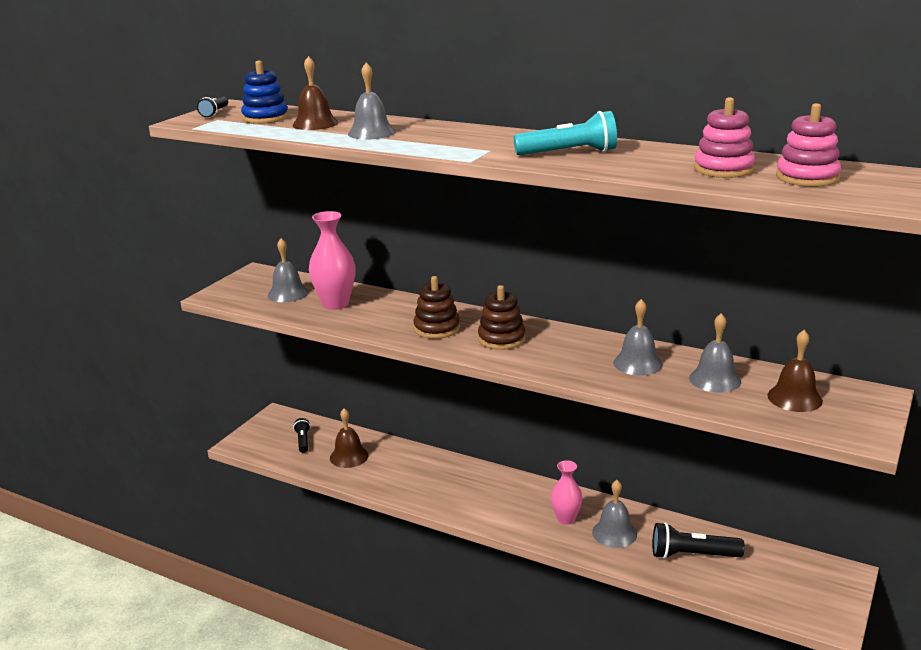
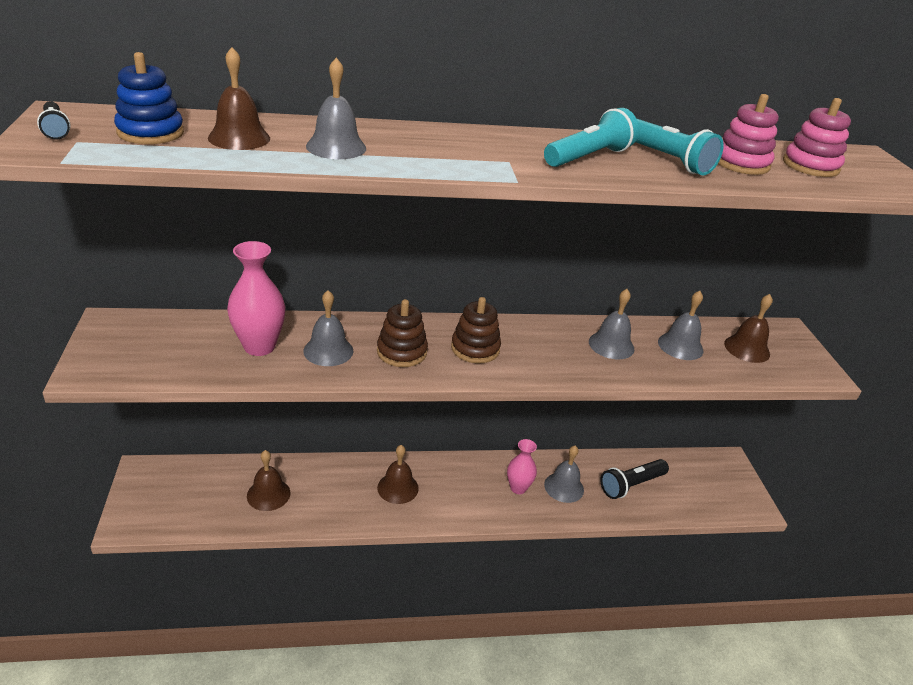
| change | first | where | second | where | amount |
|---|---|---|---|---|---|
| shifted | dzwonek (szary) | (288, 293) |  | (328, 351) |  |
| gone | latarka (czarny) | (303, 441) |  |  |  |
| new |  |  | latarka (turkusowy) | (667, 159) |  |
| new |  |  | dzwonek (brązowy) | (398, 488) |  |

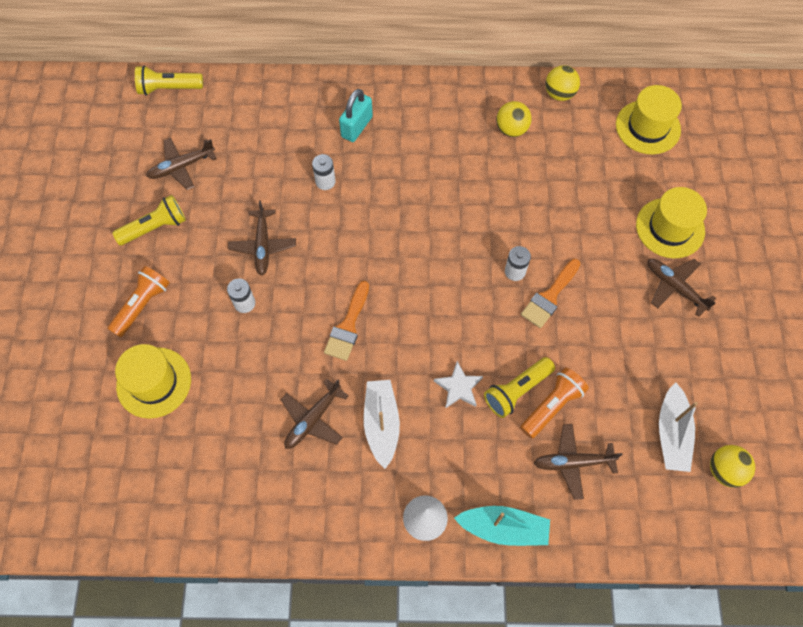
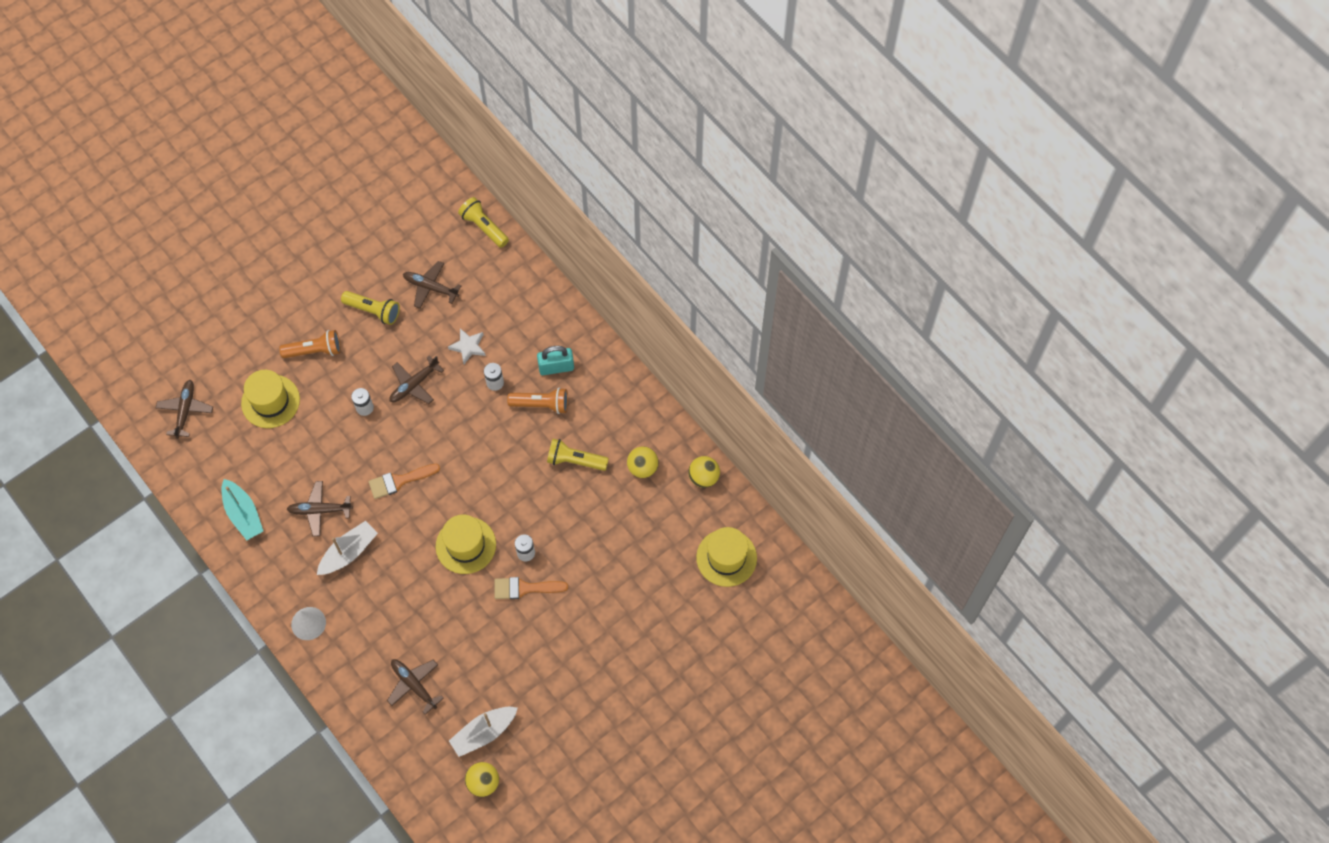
| change | first | where | second | where | amount |
|---|---|---|---|---|---|
| shifted | kapelusz (żółty) | (670, 228) |  | (465, 545) |  |
| shifted | samolot (brązowy) | (675, 287) |  | (185, 411) |  |
| shifted | latarka (żółty) | (516, 391) |  | (575, 460) |  |
| shifted | gwiazda (biały) | (458, 387) |  | (468, 347) |  |
| shifted | latarka (pomarańczowy) | (552, 406) |  | (541, 404) |  |
| shifted | łódka (turkusowy) | (503, 528) |  | (243, 514) |  |

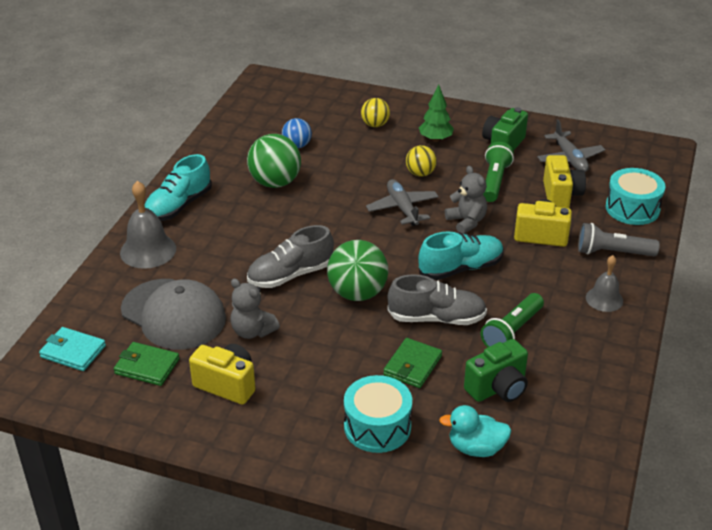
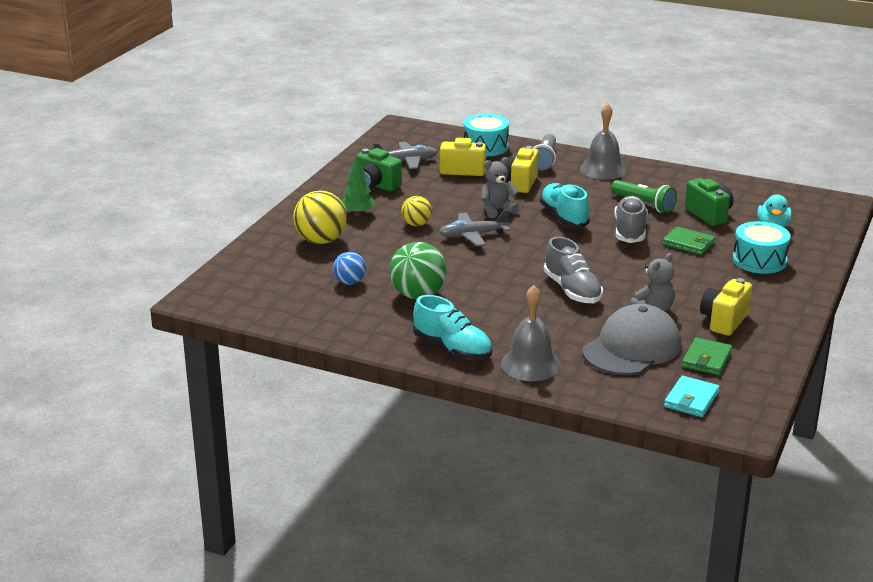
| change | first | where | second | where | amount |
|---|---|---|---|---|---|
| scaled | piłka (żółty) | (375, 125) |  | (321, 241) | x1.70 |
| gone | latarka (zielony) | (494, 181) |  |  |  |
| gone | piłka (zielony) | (357, 293) |  |  |  |
| scaled | dzwonek (szary) | (604, 299) |  | (603, 169) | x1.58 |

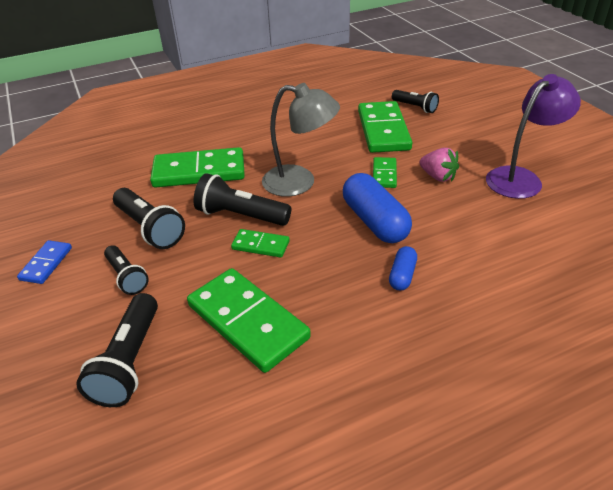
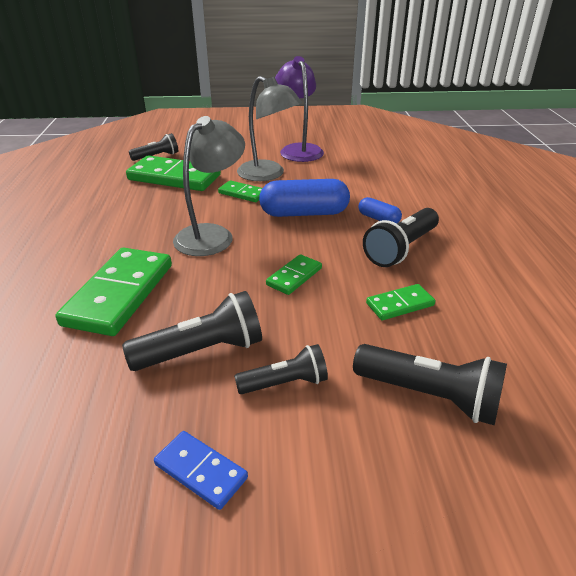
| change | first | where | second | where | amount |
|---|---|---|---|---|---|
| swapped | truskawka (różowy) | (438, 177) | lampka (szary) | (268, 175) |  |
| shifted | latarka (czarny) | (241, 216) |  | (401, 249) |  |
| scaled | kostka domina (zielony) | (248, 321) |  | (400, 304) | x0.50 |

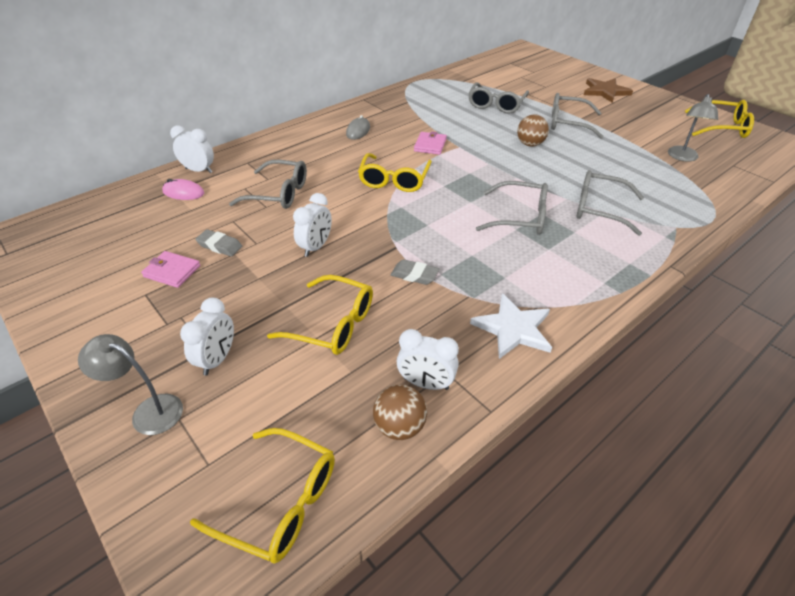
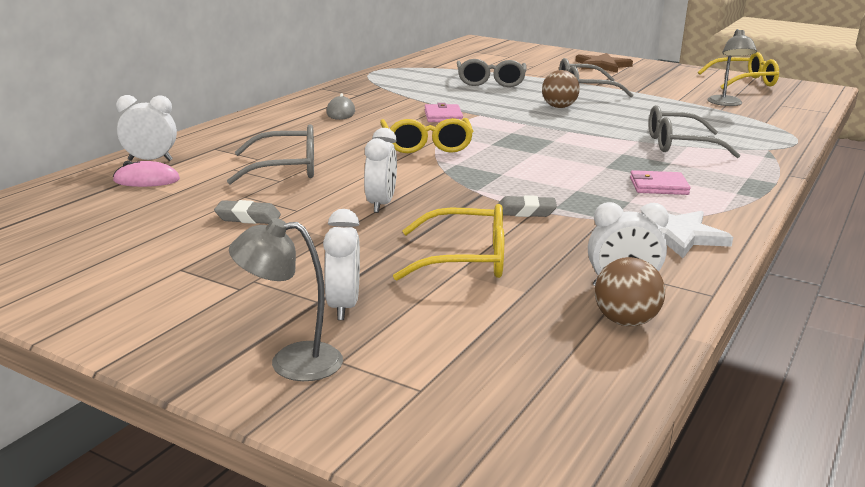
| change | first | where | second | where | amount |
|---|---|---|---|---|---|
| gone | okulary (szary) | (520, 217) |  |  |  |
| shifted | portfel (różowy) | (172, 271) |  | (658, 186) |  |
| gone | okulary (żółty) | (280, 502) |  |  |  |

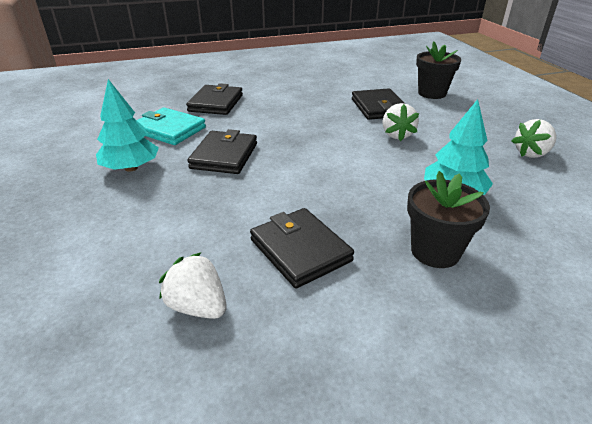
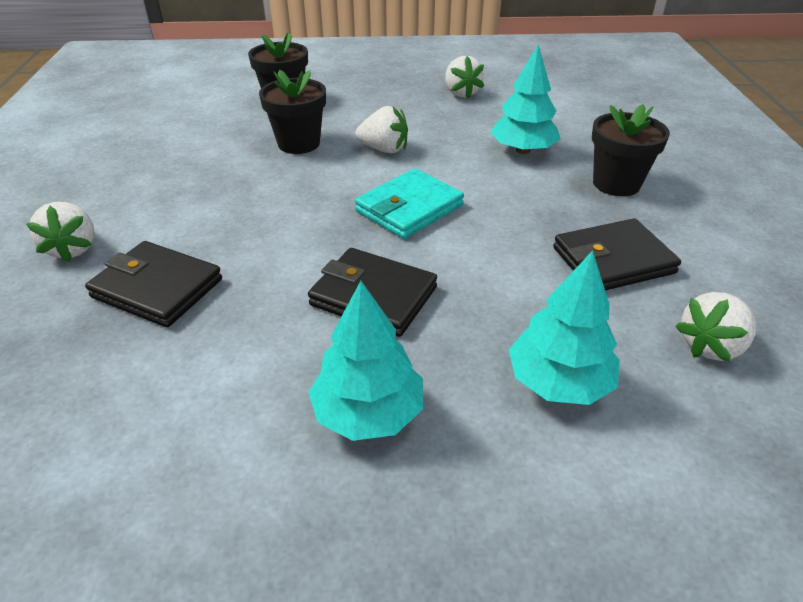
| change | first | where | second | where | amount |
|---|---|---|---|---|---|
| swapped | portfel (czarny) | (378, 107) | doniczka (czarny) | (299, 143) |  |
| shifted | portfel (turkusowy) | (169, 130) |  | (409, 208) |  |
| new |  |  | truskawka (biały) | (73, 248) |  |
| new |  |  | drzewko (turkusowy) | (559, 382) |  |

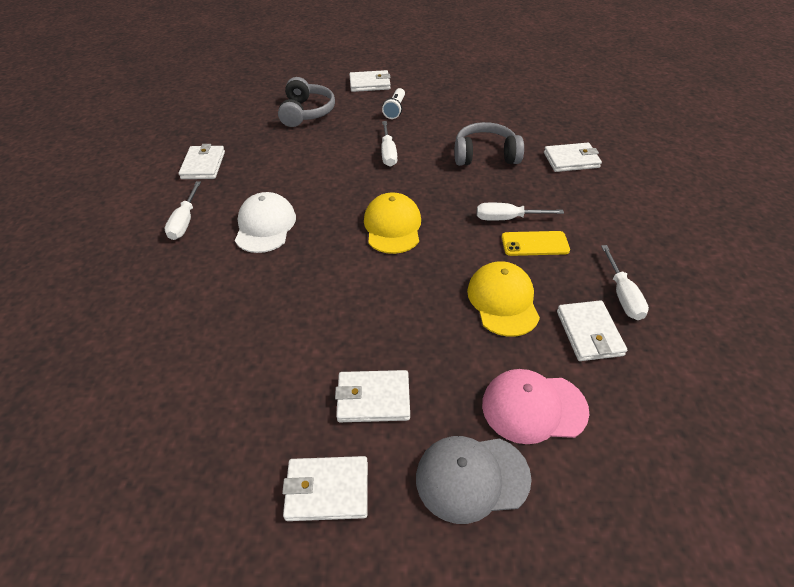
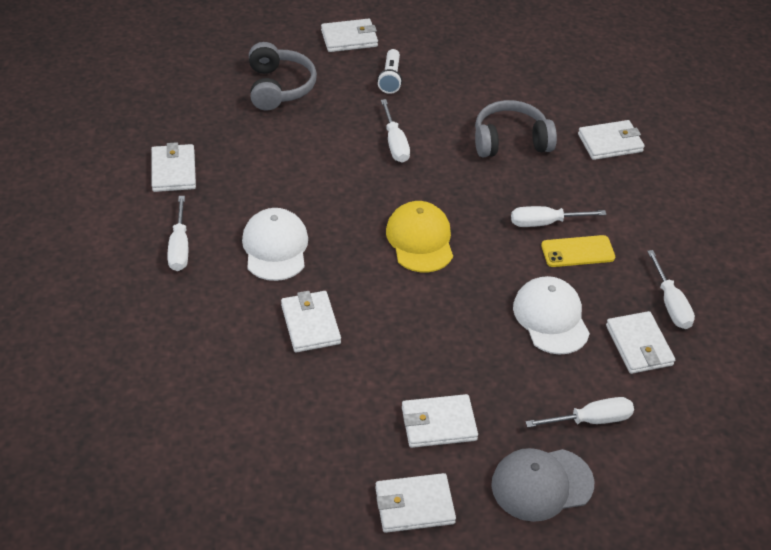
| change | first | where | second | where | amount |
|---|---|---|---|---|---|
| repainted | czapka (żółty) | (503, 301) | czapka (biały) | (551, 318) |  |
| swapped | czapka (różowy) | (533, 407) | śrubokręt (biały) | (591, 420) |  |
| new |  |  | portfel (biały) | (310, 324) |  |

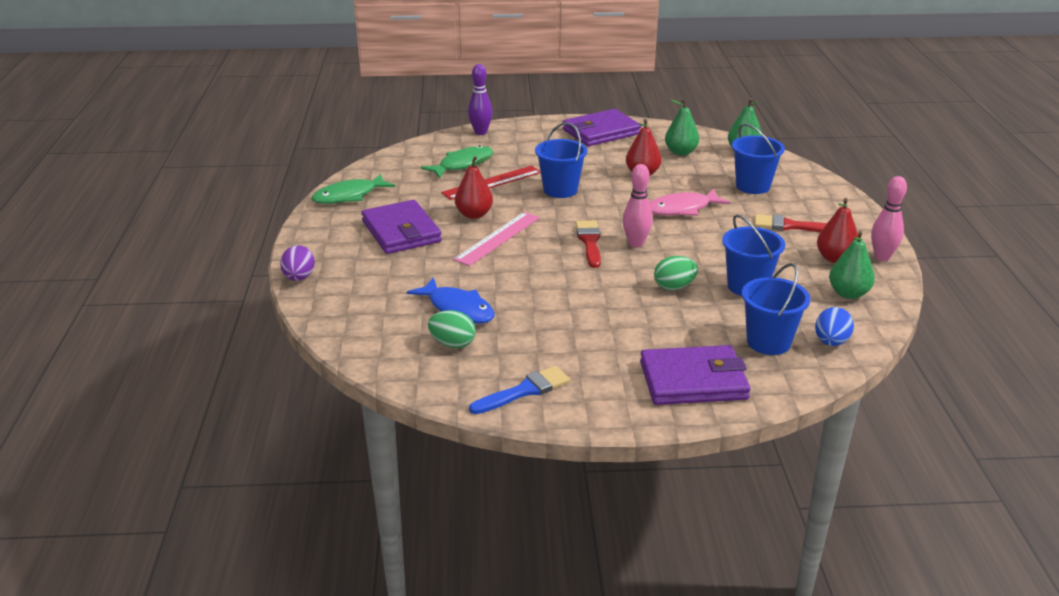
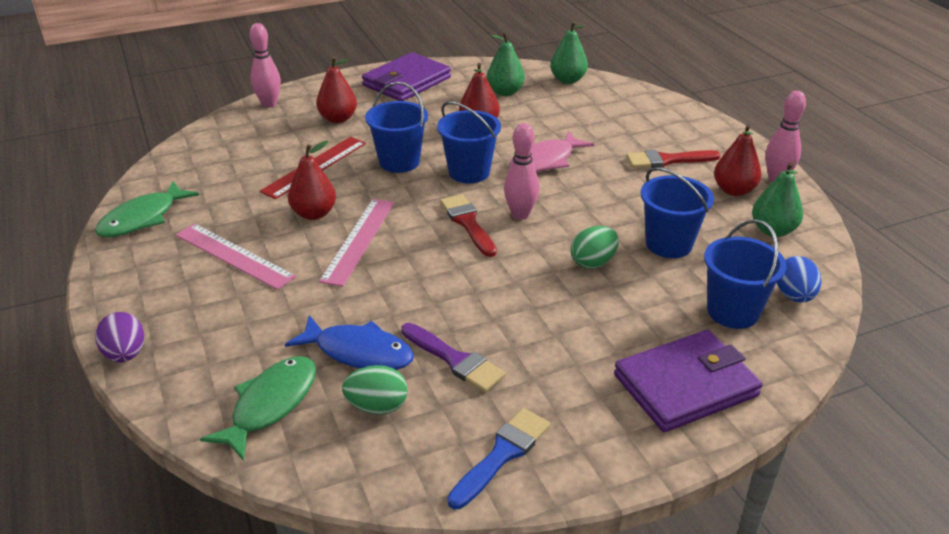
| change | first | where | second | where | amount |
|---|---|---|---|---|---|
| repainted | kręgiel (fioletowy) | (480, 132) | kręgiel (różowy) | (269, 104) |  |
| shifted | wiadro (niebieski) | (753, 186) |  | (469, 172) |  |
| shifted | ryba (zielony) | (463, 164) |  | (271, 404) |  |
| swapped | portfel (fioletowy) | (401, 231) | linijka (różowy) | (234, 255) |  |
| new |  |  | gruszka (czerwony) | (338, 119) |  |
| new |  |  | pędzel (fioletowy) | (455, 360) |  |

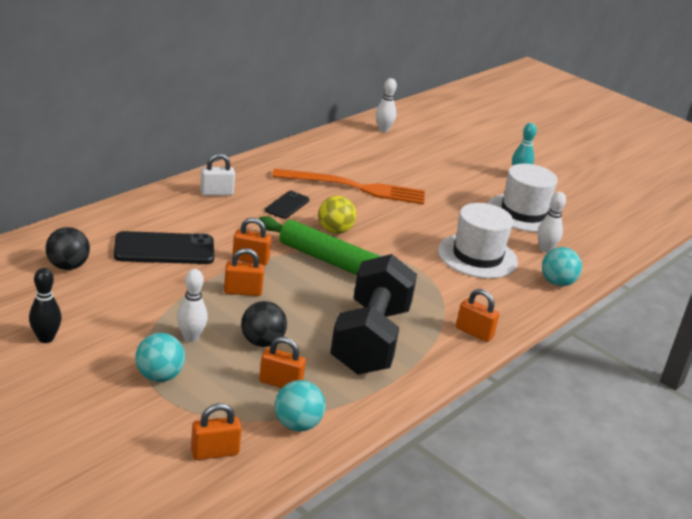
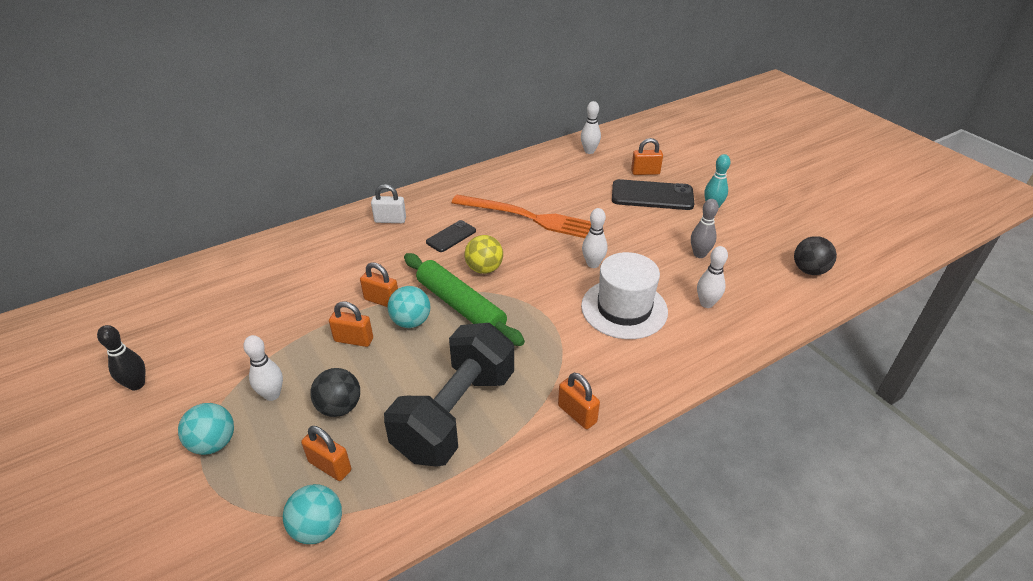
| change | first | where | second | where | amount |
|---|---|---|---|---|---|
| swapped | kapelusz (biały) | (523, 213) | kręgiel (szary) | (699, 254) |  |
| shifted | piłka (czarny) | (68, 266) |  | (809, 270) |  |
| shifted | telefon (czarny) | (164, 249) |  | (652, 195) |  |
| shifted | piłka (turkusowy) | (557, 283) |  | (411, 322) |  |
| shifted | kłódka (pomarańczowy) | (215, 452) |  | (645, 172) |  |
| new |  |  | kręgiel (biały) | (593, 264) |  |

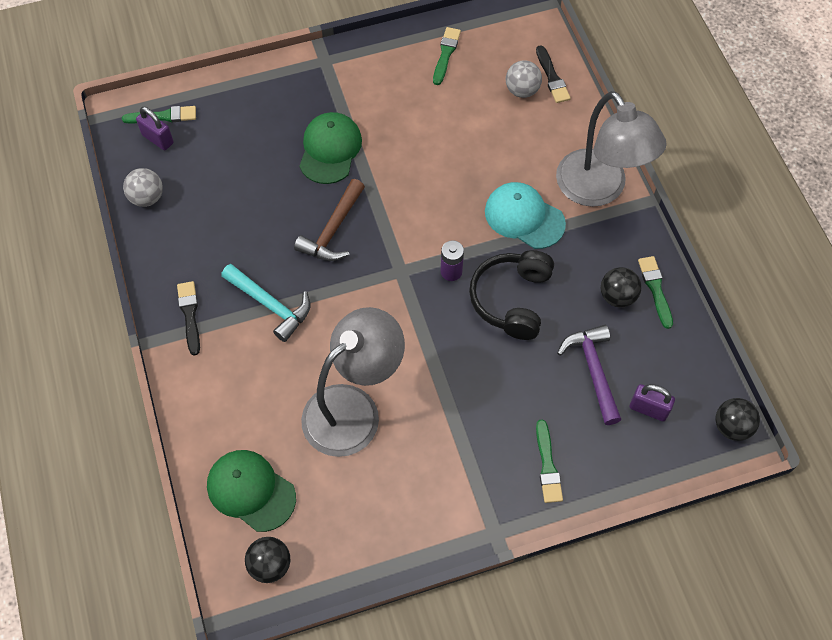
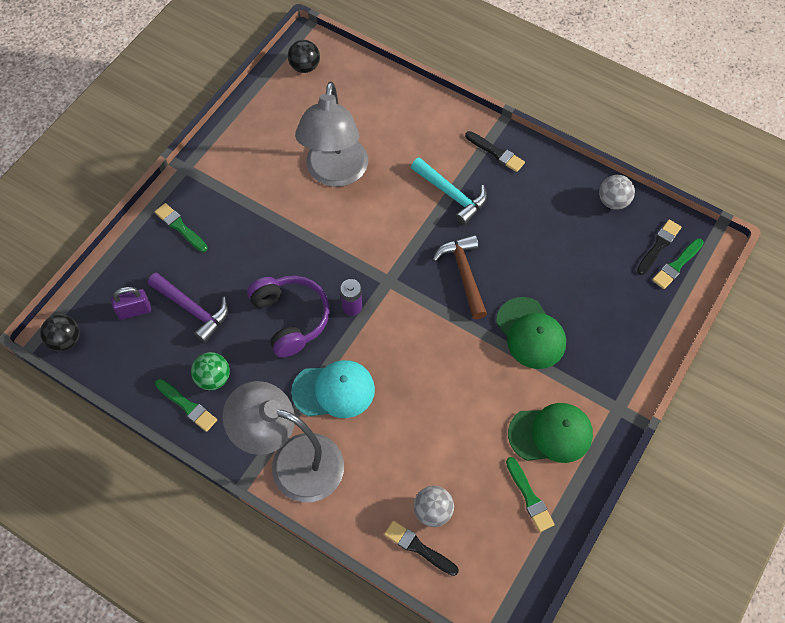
| change | first | where | second | where | amount |
|---|---|---|---|---|---|
| swapped | kłódka (fioletowy) | (158, 139) | pędzel (czarny) | (659, 246) |  |
| repainted | słuchawki (czarny) | (512, 299) | słuchawki (fioletowy) | (290, 318) |  |
| rotated | młotek (turkusowy) | (271, 305) |  | (452, 195) | 135 degrees counterclockwise |
| repainted | piłka (czarny) | (617, 296) | piłka (zielony) | (213, 378) |  |
| shifted | czapka (zielony) | (251, 490) |  | (551, 434) |  |

